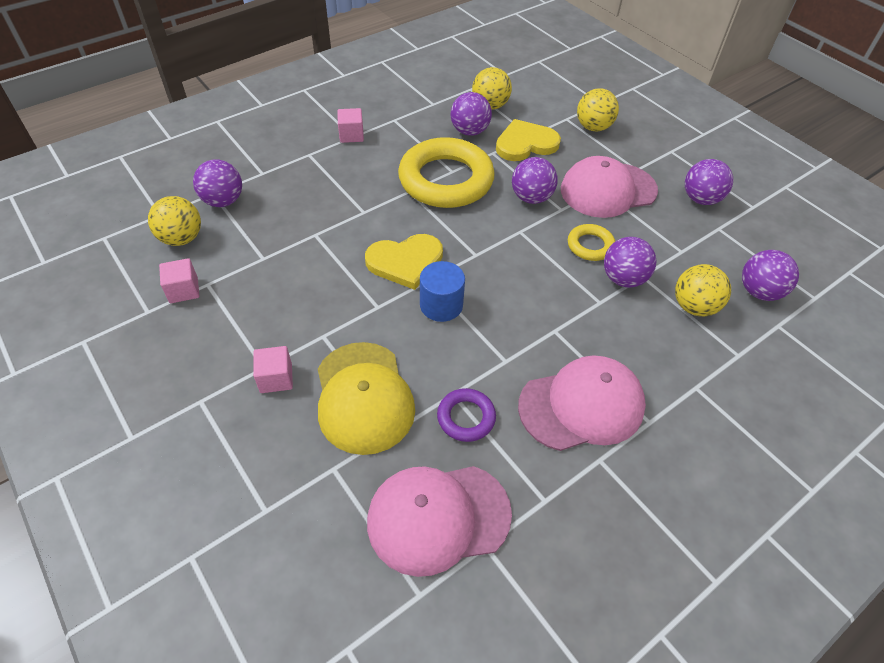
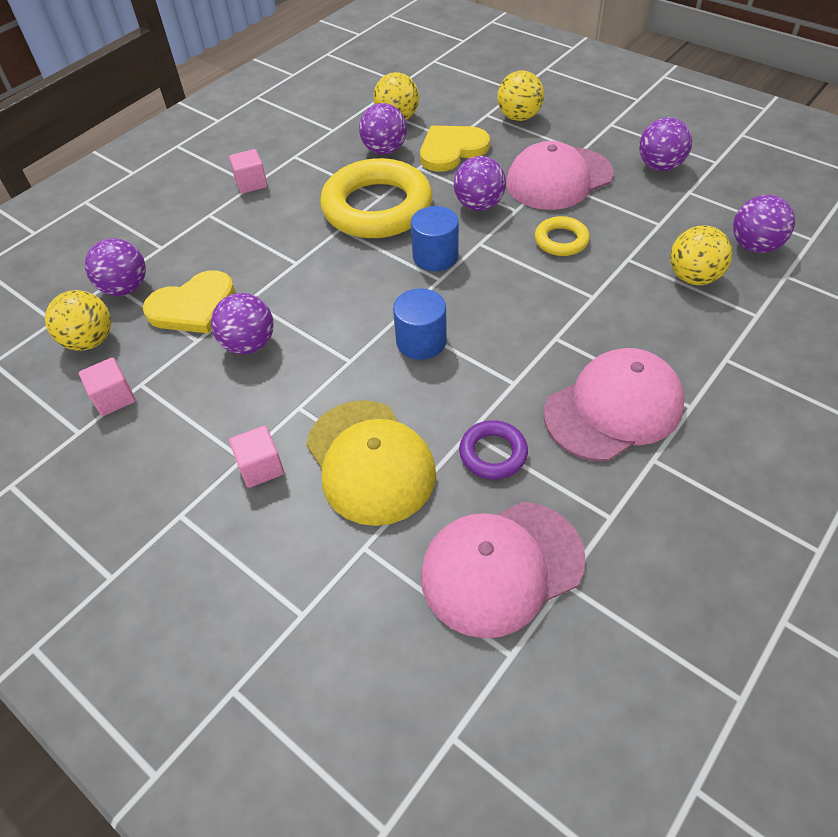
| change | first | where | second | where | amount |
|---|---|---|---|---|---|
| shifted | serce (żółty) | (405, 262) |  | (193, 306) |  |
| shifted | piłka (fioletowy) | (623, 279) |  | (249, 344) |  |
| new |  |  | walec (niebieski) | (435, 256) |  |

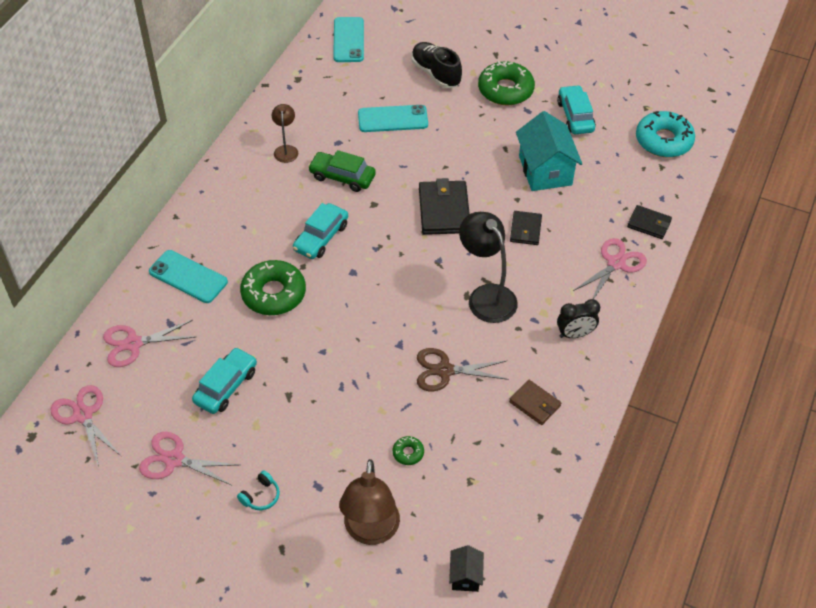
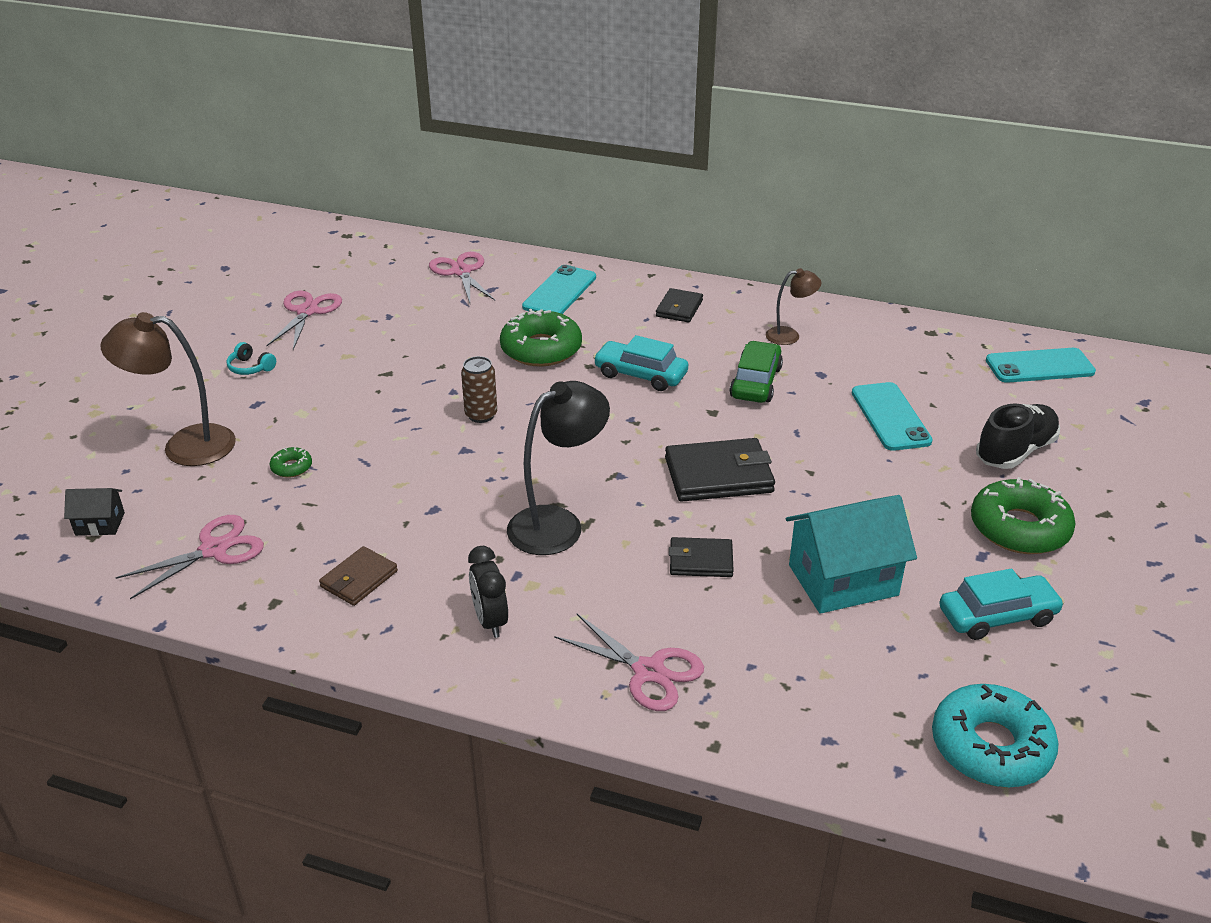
| change | first | where | second | where | amount |
|---|---|---|---|---|---|
| shifted | portfel (czarny) | (649, 224) |  | (679, 308) |  |
| gone | samochód (turkusowy) | (226, 386) |  |  |  |
| gone | nożyczki (brązowy) | (444, 370) |  |  |  |
| shifted | nożyczki (różowy) | (83, 415) |  | (214, 550) |  |
| new |  |  | puszka (brązowy) | (481, 415) |  |

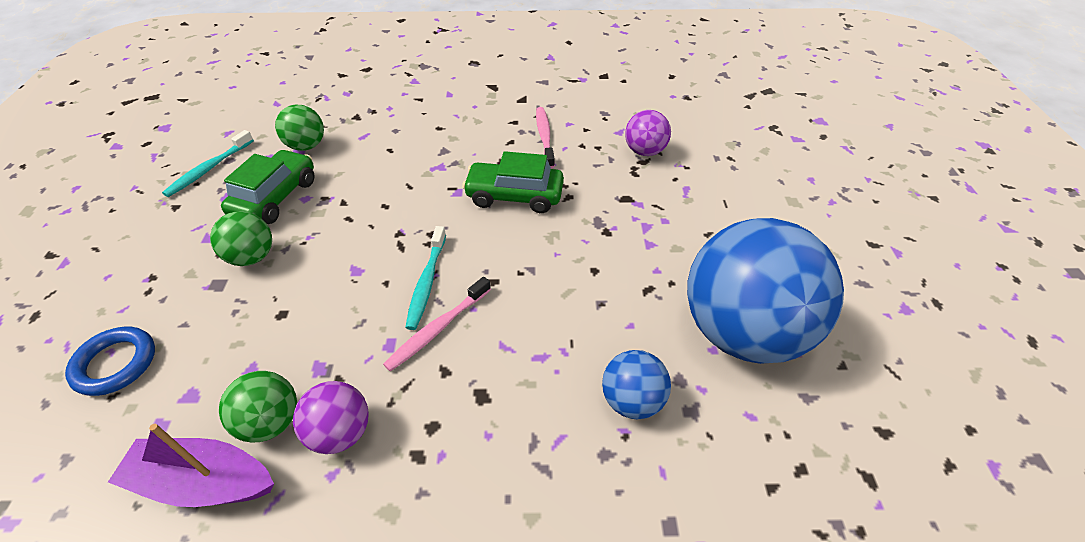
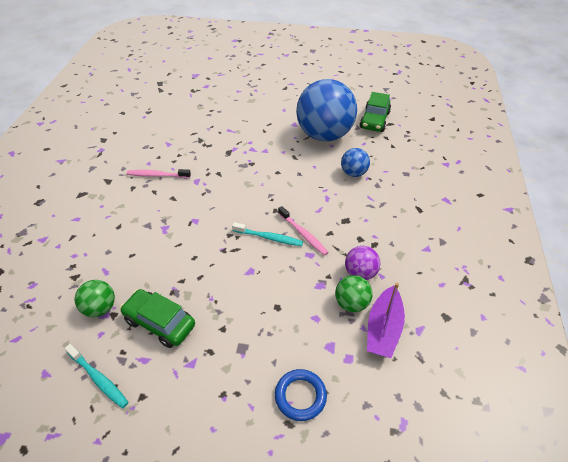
| change | first | where | second | where | amount |
|---|---|---|---|---|---|
| gone | piłka (fioletowy) | (644, 151) |  |  |  |
| shifted | samochód (zielony) | (514, 196) |  | (374, 120) |  |
| gone | piłka (zielony) | (252, 257) |  |  |  |

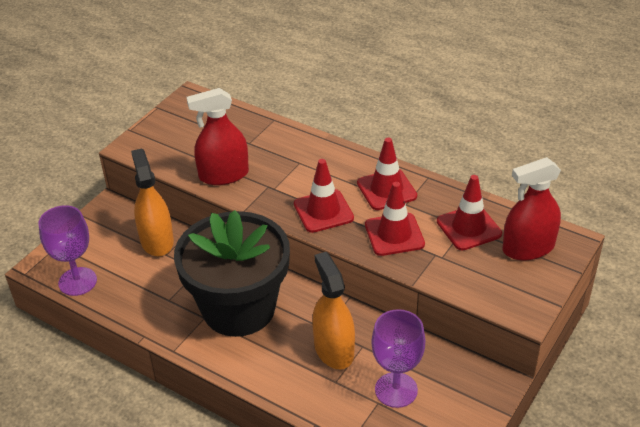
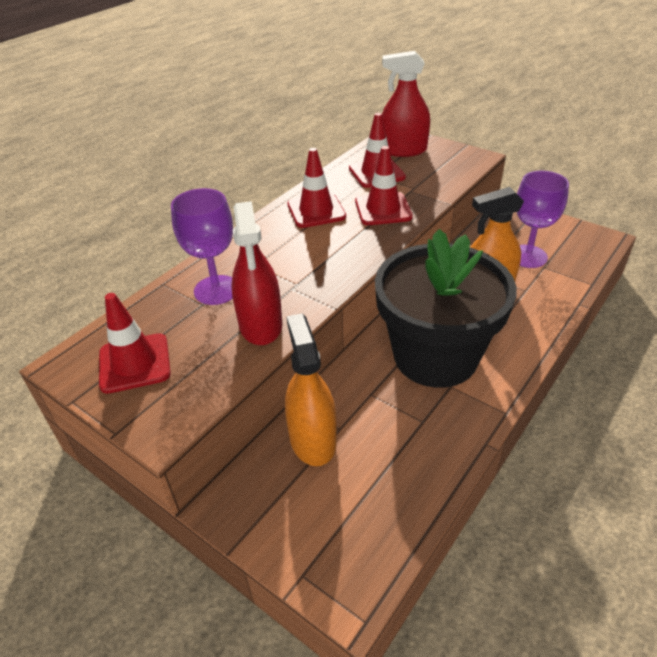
| change | first | where | second | where | amount |
|---|---|---|---|---|---|
| rotated | spryskiwacz (pomarańczowy) | (157, 241) |  | (312, 439) | 90 degrees clockwise |
| rotated | spryskiwacz (czerwony) | (528, 248) |  | (403, 150) | 105 degrees clockwise |
| shifted | pachołek (czerwony) | (323, 211) |  | (134, 363) |  |
| shifted | kielich (fioletowy) | (77, 281) |  | (216, 290) |  |

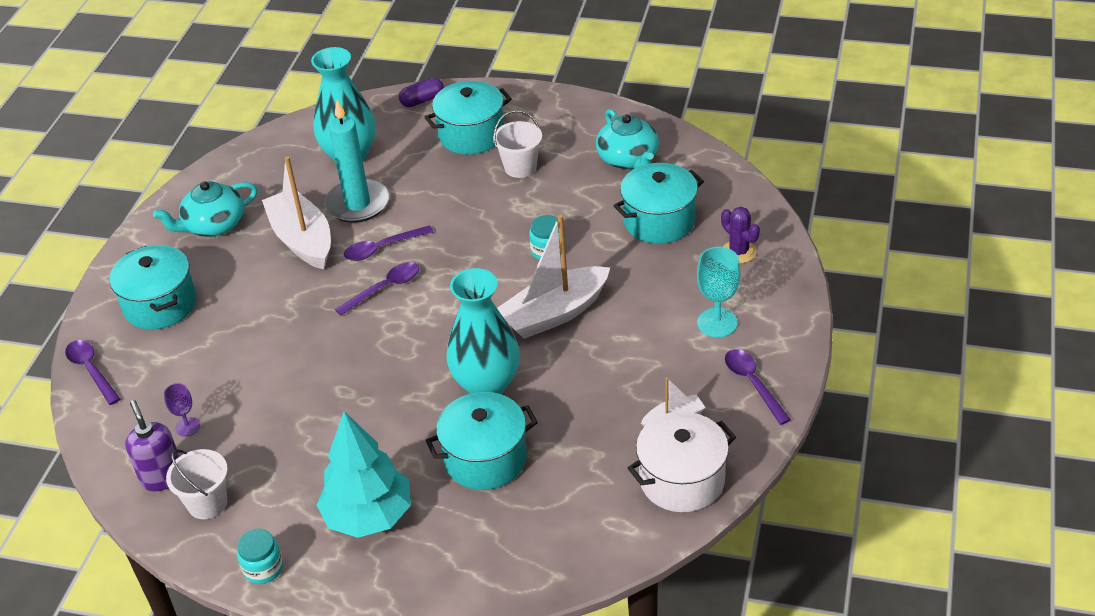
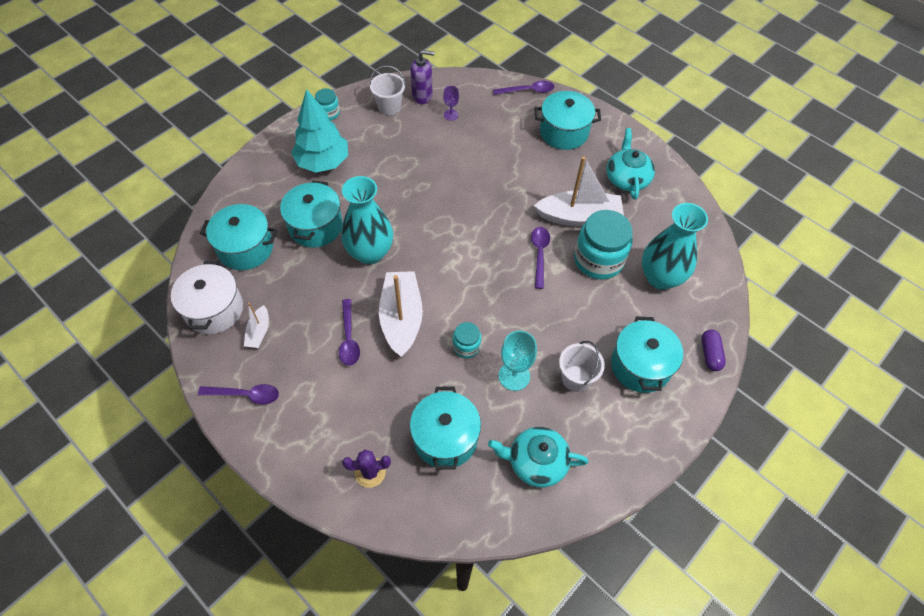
| change | first | where | second | where | amount |
|---|---|---|---|---|---|
| swapped | świeca (turkusowy) | (357, 204) | słoik (turkusowy) | (598, 260) |  |
| shifted | kielich (turkusowy) | (717, 323) |  | (514, 376) |  |
| shifted | łyżka (fioletowy) | (384, 288) |  | (349, 338) |  |
| new |  |  | garnek (turkusowy) | (245, 248) |  |

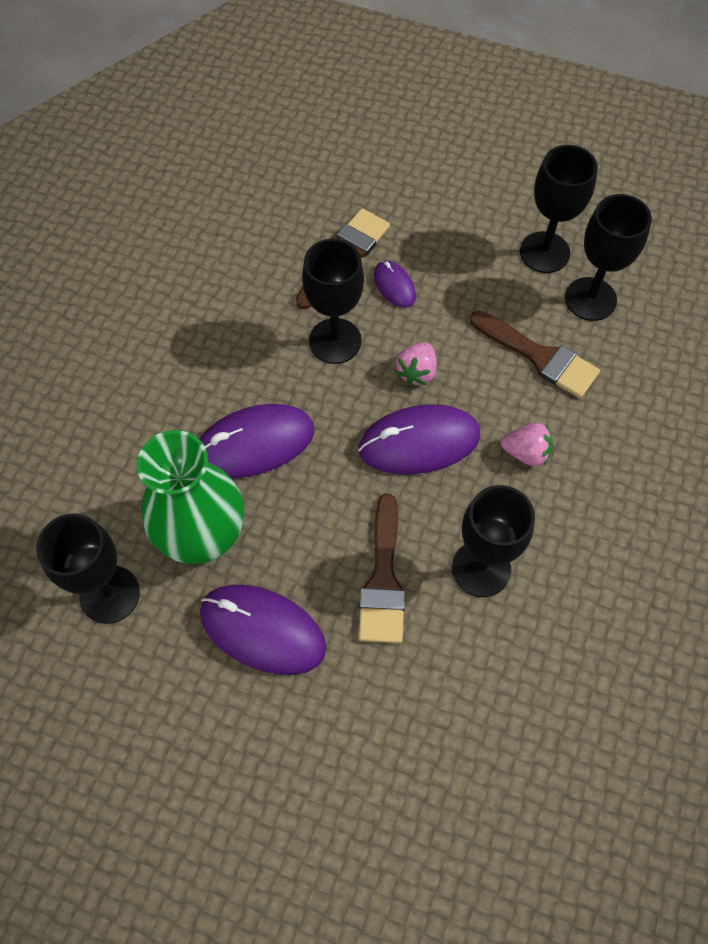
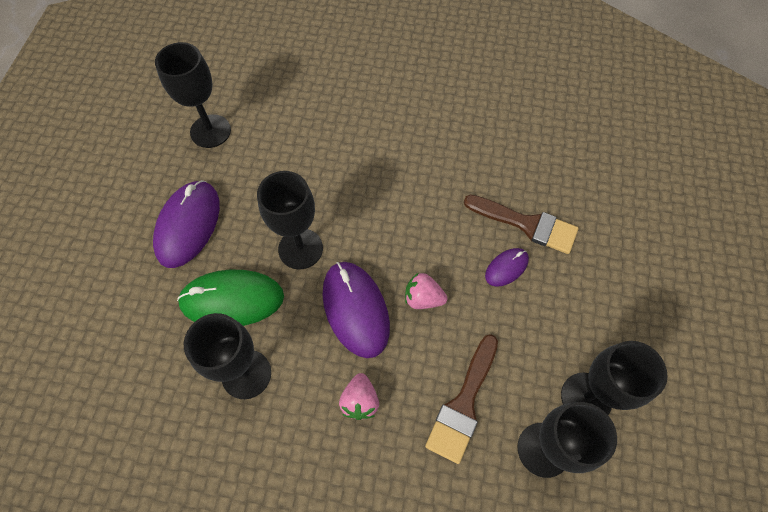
| change | first | where | second | where | amount |
|---|---|---|---|---|---|
| shifted | kielich (czarny) | (335, 341) |  | (300, 249) |  |
| gone | myszka (fioletowy) | (254, 444) |  |  |  |
| gone | wazon (zielony) | (203, 537) |  |  |  |
| swapped | pędzel (brązowy) | (383, 579) | myszka (zielony) | (232, 300) |  |

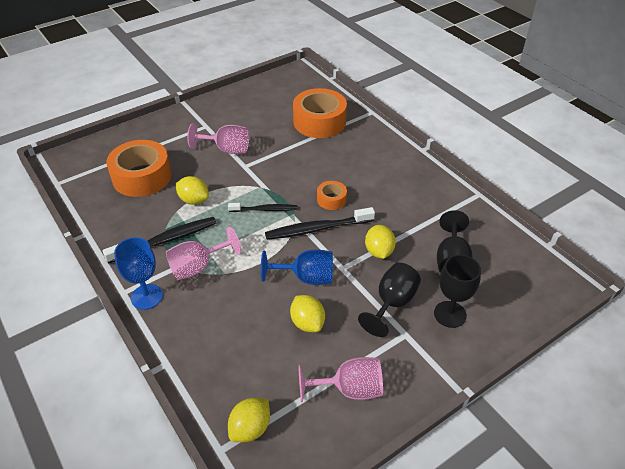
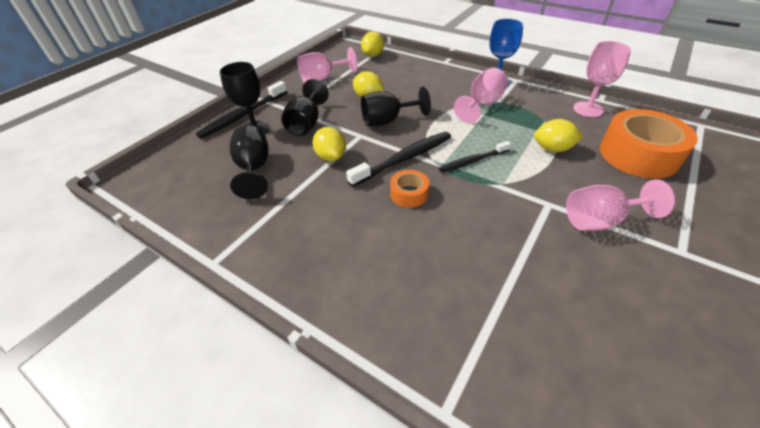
| change | first | where | second | where | amount |
|---|---|---|---|---|---|
| gone | taśma klejąca (pomarańczowy) | (319, 122) |  |  |  |
| shifted | szczoteczka do zębów (czarny) | (165, 240) |  | (243, 115) |  |
| repainted | kielich (niebieski) | (306, 278) | kielich (czarny) | (387, 121) |  |
| new |  |  | kielich (różowy) | (588, 109) |  |

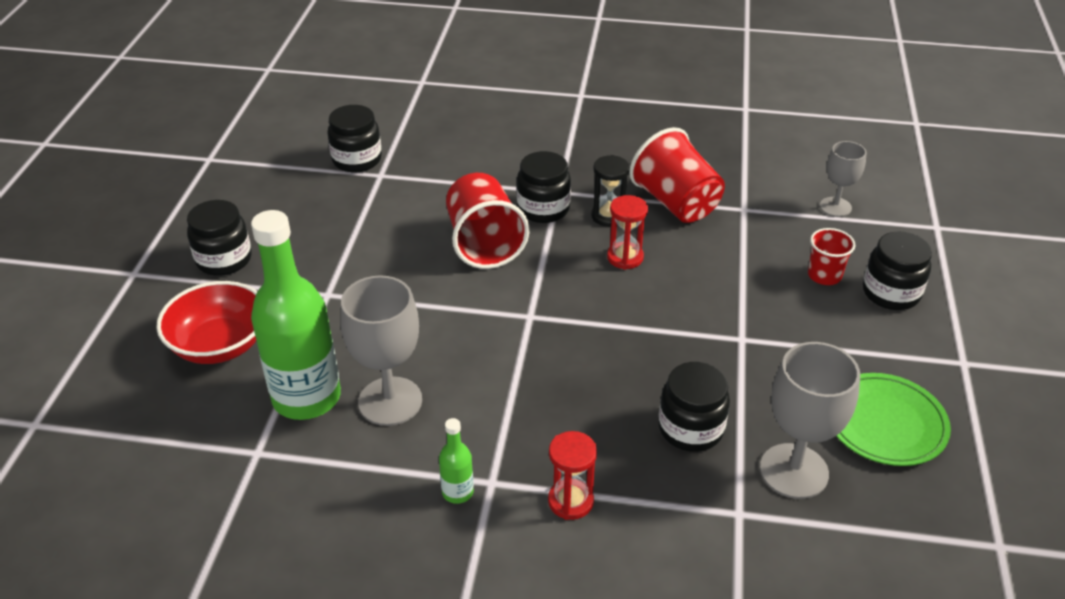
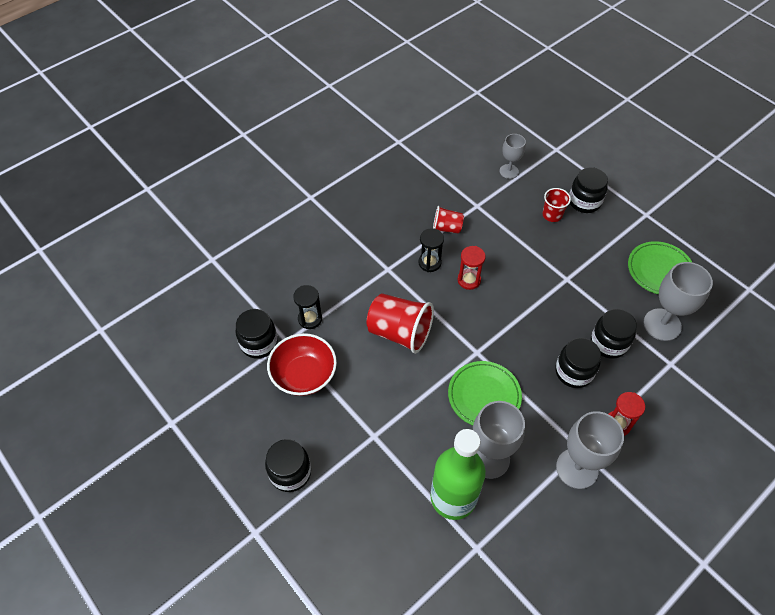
| change | first | where | second | where | amount |
|---|---|---|---|---|---|
| scaled | szklanka (czerwony) | (676, 203) |  | (446, 228) | x0.55 |
| shifted | słoik (czarny) | (543, 209) |  | (574, 372) |  |
| shifted | miska (czerwony) | (220, 345) |  | (304, 375) |  |
| swapped | butelka (zielony) | (457, 492) | kielich (szary) | (577, 468) |  |
| new |  |  | klepsydra (czarny) | (310, 319) |  |
| new |  |  | talerz (zielony) | (484, 396) |  |

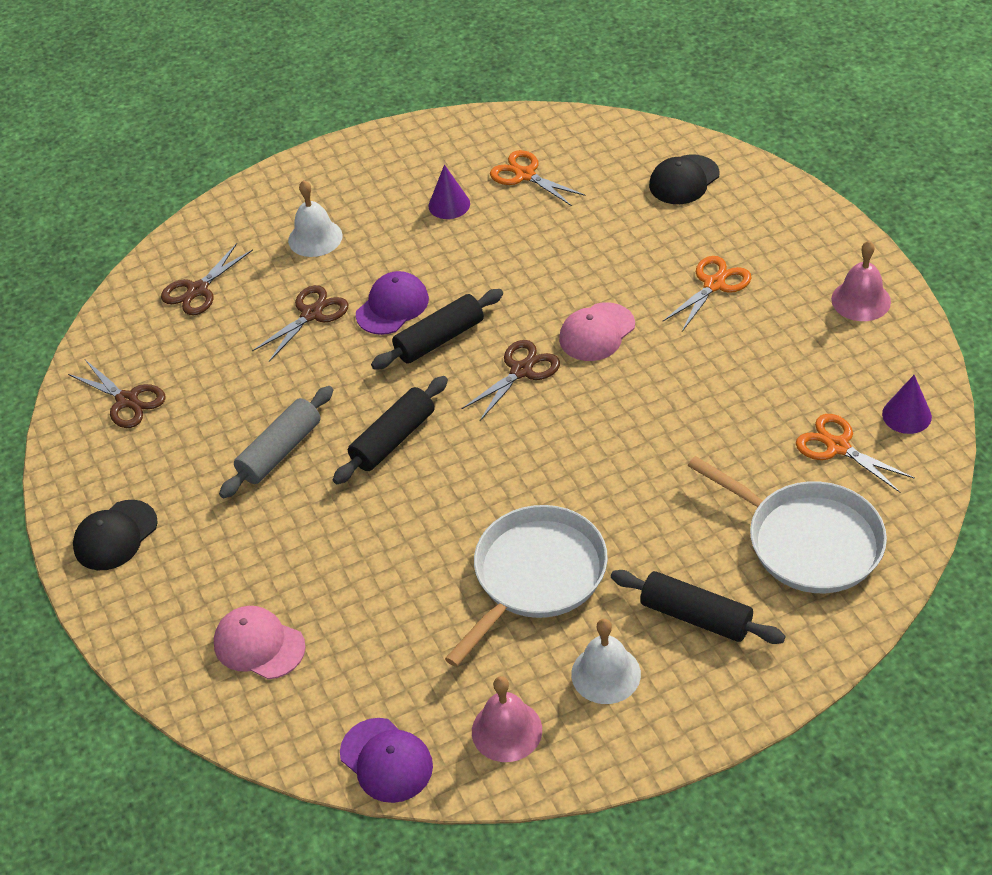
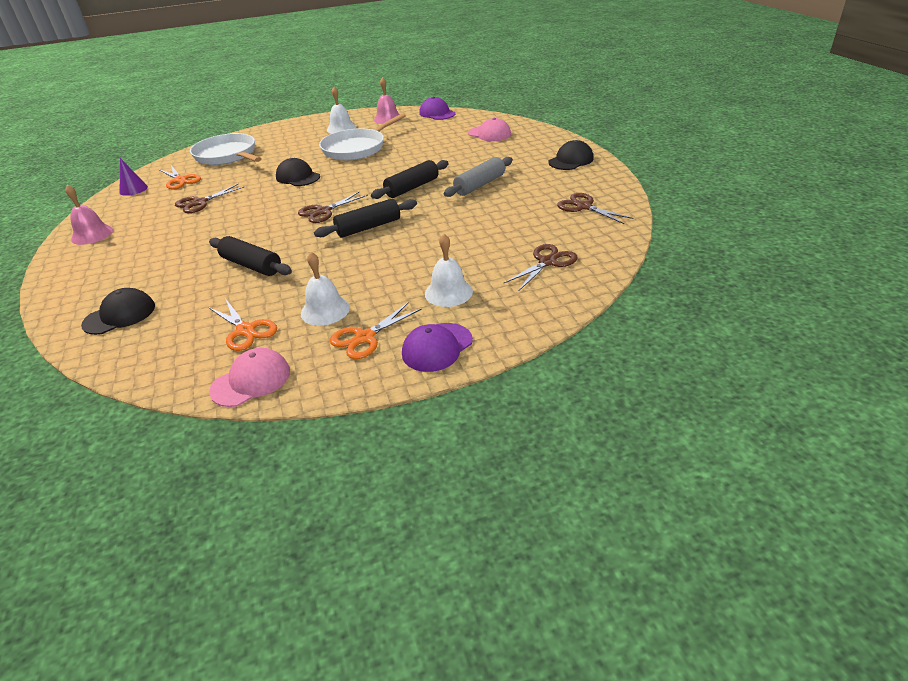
| change | first | where | second | where | amount |
|---|---|---|---|---|---|
| swapped | stożek (fioletowy) | (449, 205) | dzwonek (biały) | (325, 310) |  |
| shifted | nożyczki (pomarańczowy) | (714, 284) |  | (365, 337) |  |
| shifted | czapka (fioletowy) | (392, 306) |  | (437, 347) |  |
| shifted | nożyczki (brązowy) | (311, 314) |  | (200, 202) |  |
| shifted | czapka (różowy) | (597, 332) |  | (251, 381) |  |
| shifted | wałek do ciasta (czarny) | (696, 616) |  | (251, 265) |  |
| new |  |  | czapka (czarny) | (298, 177) |  |

